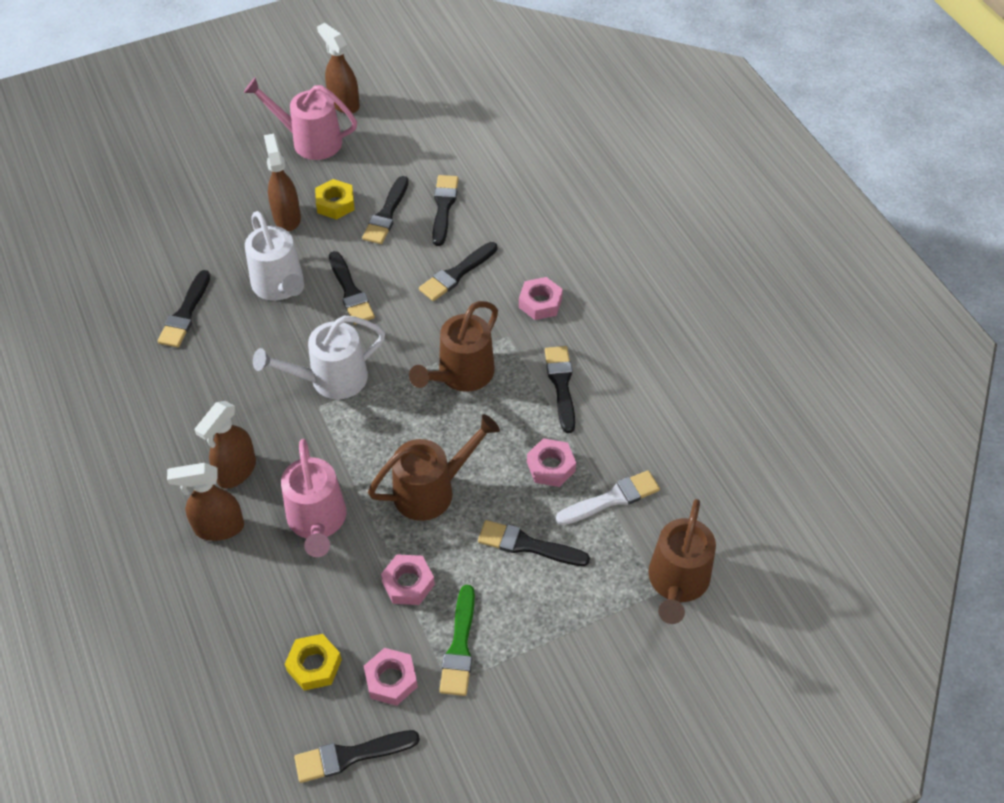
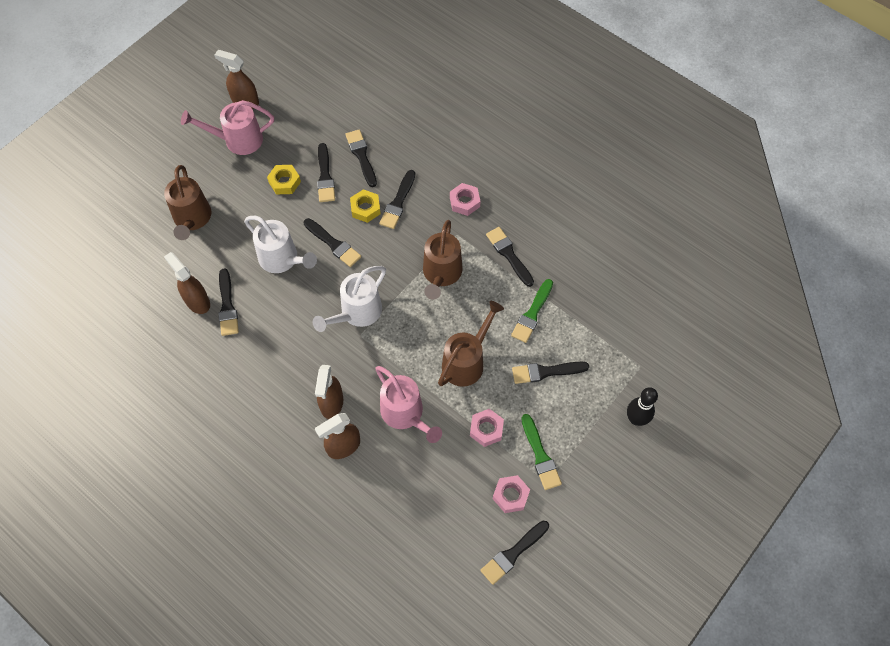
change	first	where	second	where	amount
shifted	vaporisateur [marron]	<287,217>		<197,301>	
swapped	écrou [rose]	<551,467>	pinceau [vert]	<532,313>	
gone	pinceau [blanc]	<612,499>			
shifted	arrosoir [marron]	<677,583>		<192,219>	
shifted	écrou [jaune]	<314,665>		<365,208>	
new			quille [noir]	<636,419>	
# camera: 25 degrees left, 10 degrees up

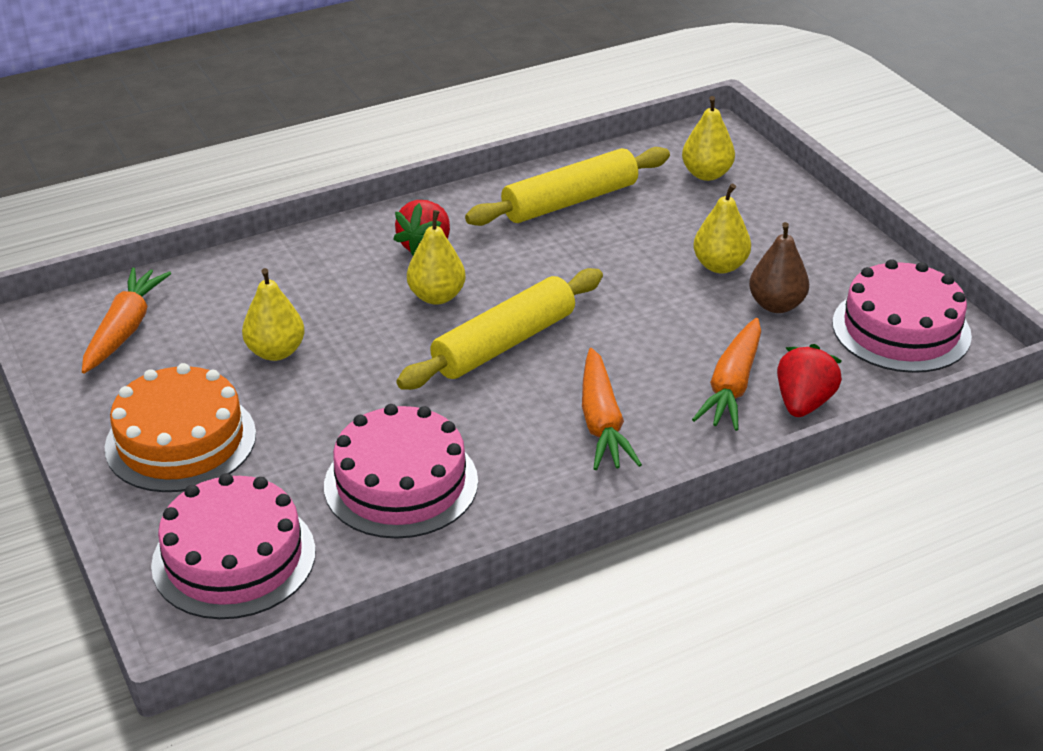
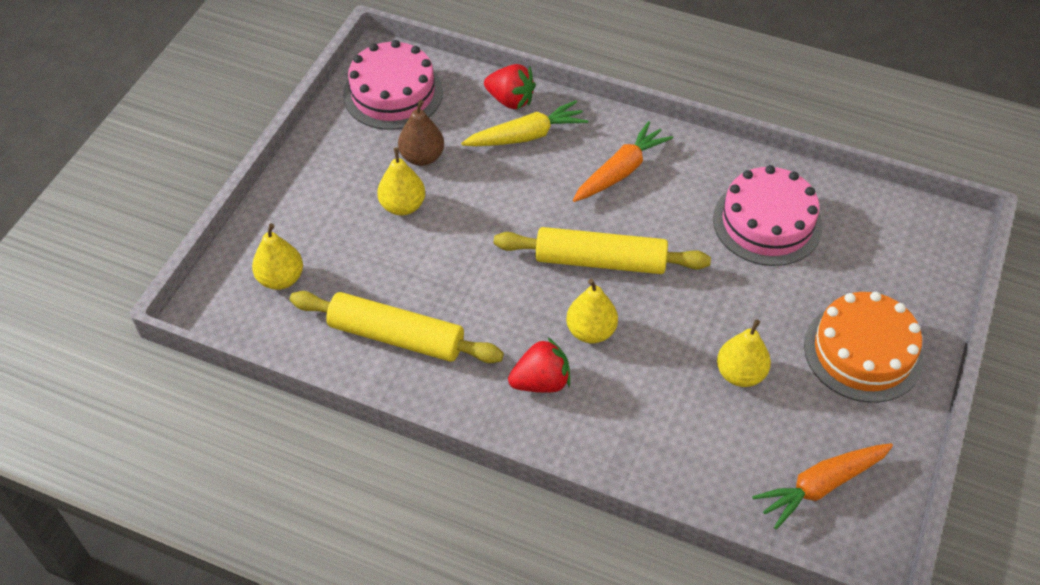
change	first	where	second	where	amount
repainted	carotte [orange]	<732,385>	carotte [jaune]	<526,136>	
rotated	fraise [rouge]	<803,403>		<510,100>	135 degrees counterclockwise
gone	gâteau [rose]	<234,558>			
# camera: 130 degrees left, 15 degrees up

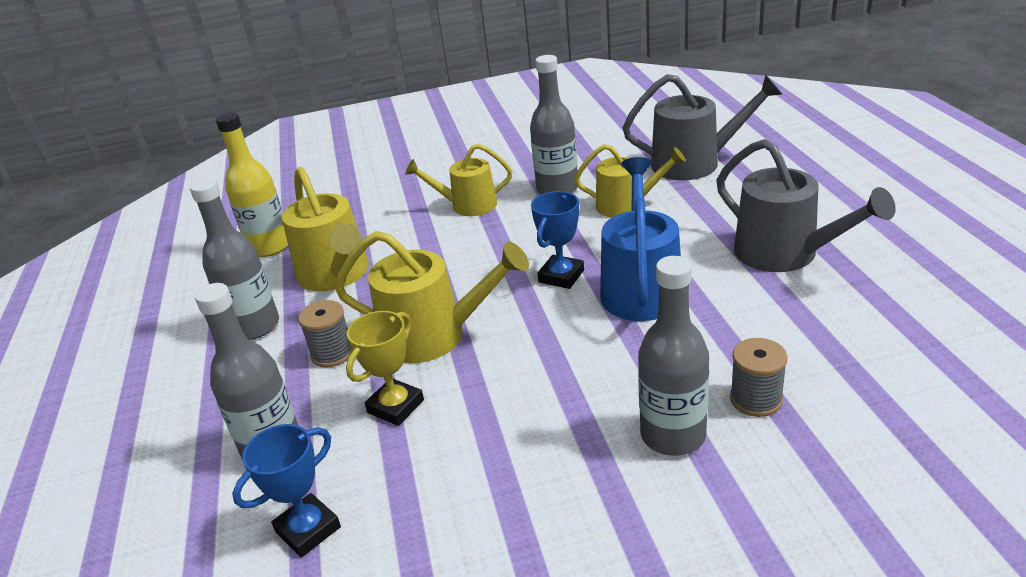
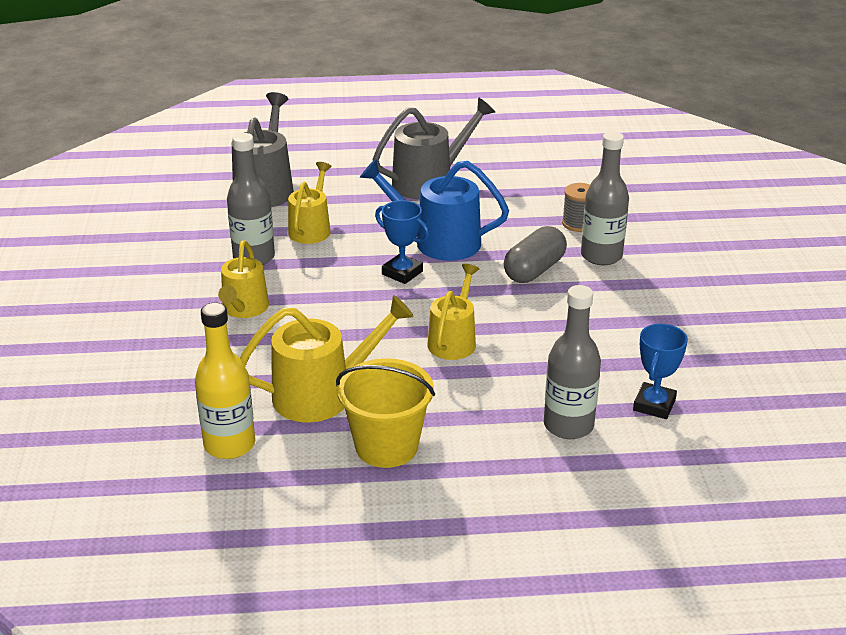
change	first	where	second	where	amount
swapped	bouteille [gris]	<255,326>	seau [jaune]	<386,446>	
scaled	arrosoir [jaune]	<433,336>		<453,340>	x0.67
gone	bobine [gris]	<332,353>			
gone	trophée [jaune]	<395,406>			
rotated	trophée [bleu]	<308,529>		<654,405>	60 degrees clockwise
new			gélule [gris]	<534,270>	
# camera: 85 degrees left, 0 degrees up

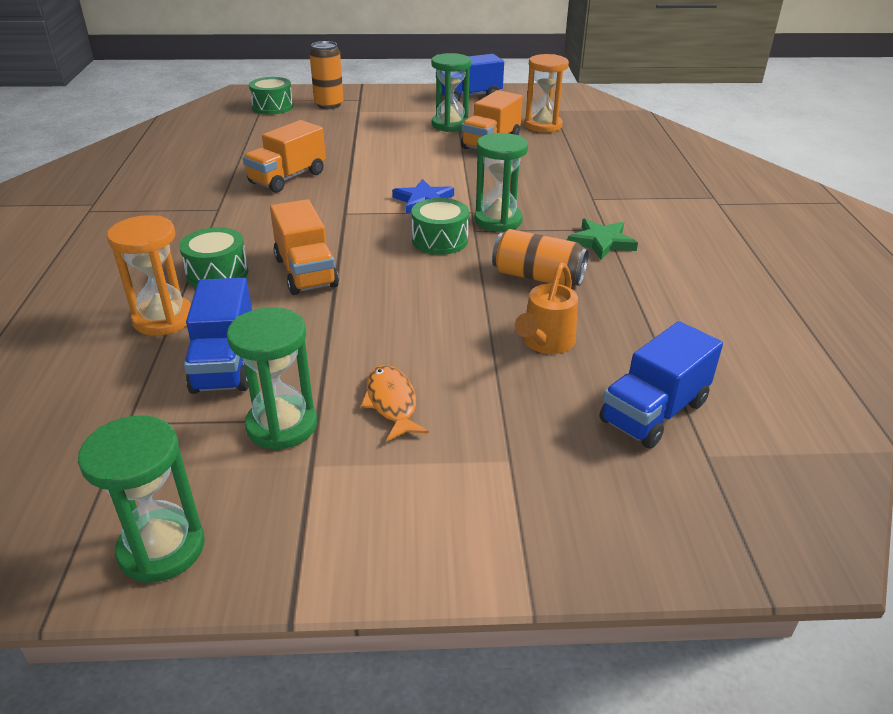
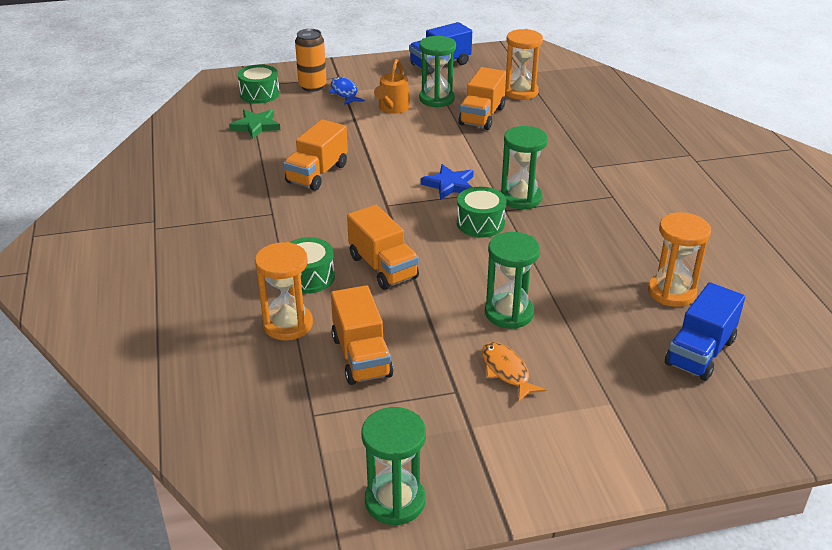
change	first	where	second	where	amount
shifted	étoile [vert]	<601,242>		<256,126>	
gone	canette [orange]	<538,277>			
shifted	arrosoir [orange]	<545,342>		<392,108>	
repainted	camion [bleu]	<226,363>	camion [orange]	<361,356>	
shifted	sablier [vert]	<282,425>		<509,313>	
new			poisson [bleu]	<344,92>	
new			sablier [orange]	<671,292>	
# camera: 10 degrees left, 0 degrees up

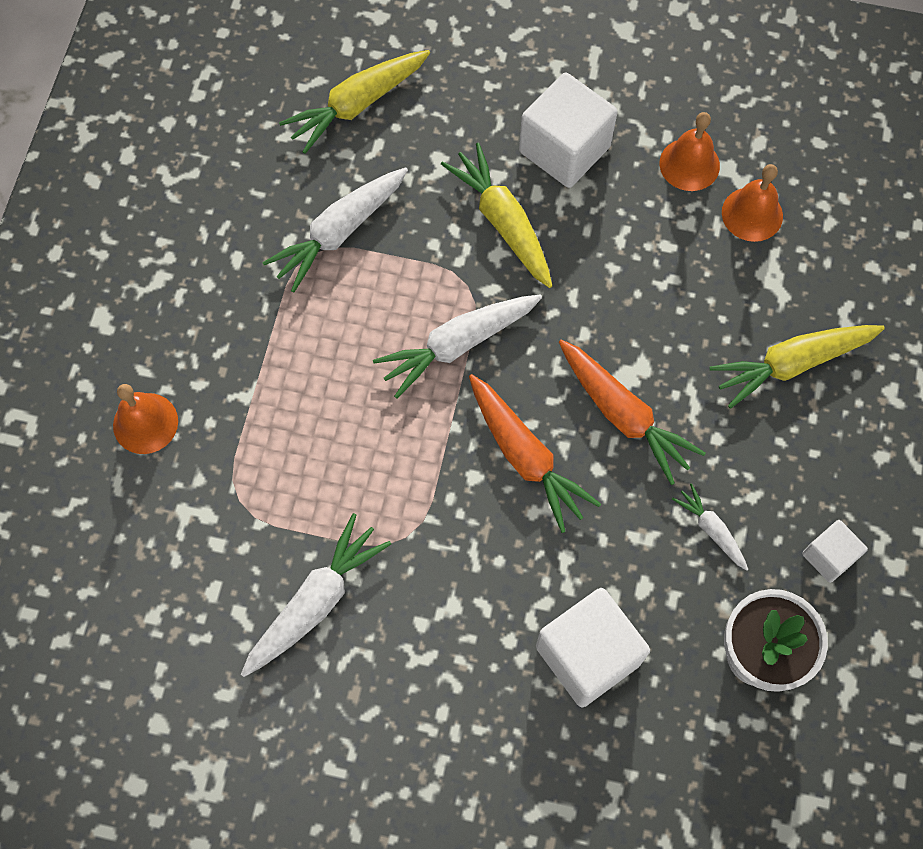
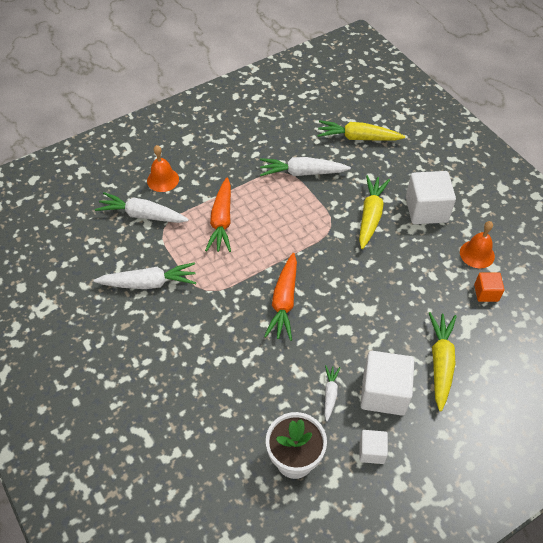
change	first	where	second	where	amount
swapped	cloche [orange]	<752,214>	cube [orange]	<486,293>	
shifted	carotte [blanc]	<458,345>		<142,215>	
rotated	carotte [jaune]	<792,364>		<440,363>	75 degrees clockwise
shifted	carotte [orange]	<623,415>		<222,221>	
shifted	cube [blanc]	<588,655>		<384,393>	
# camera: 45 degrees right, 15 degrees down

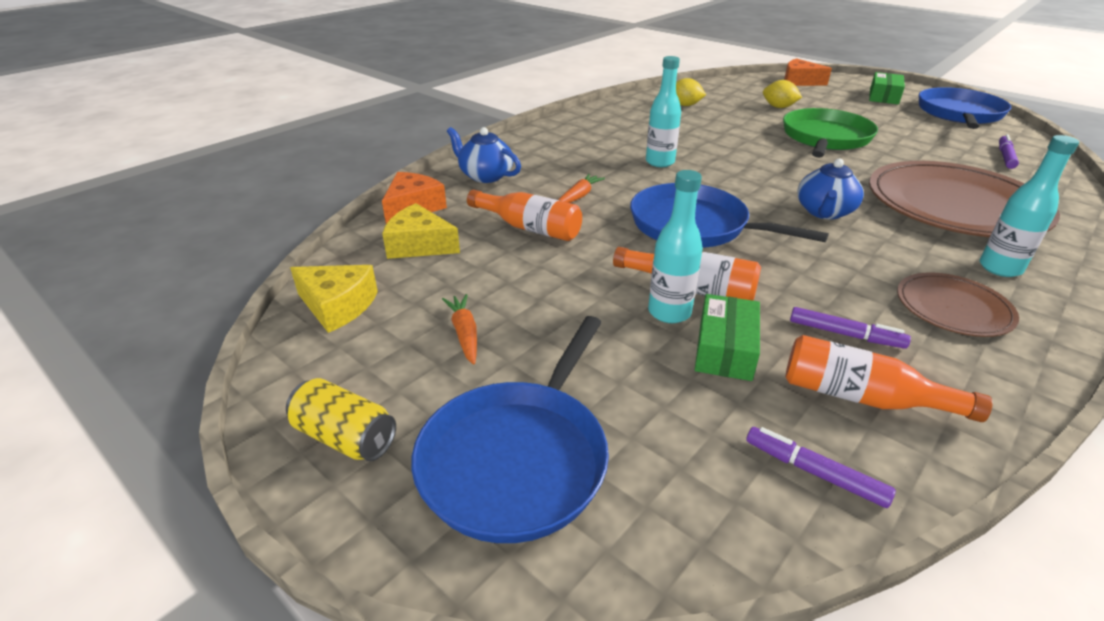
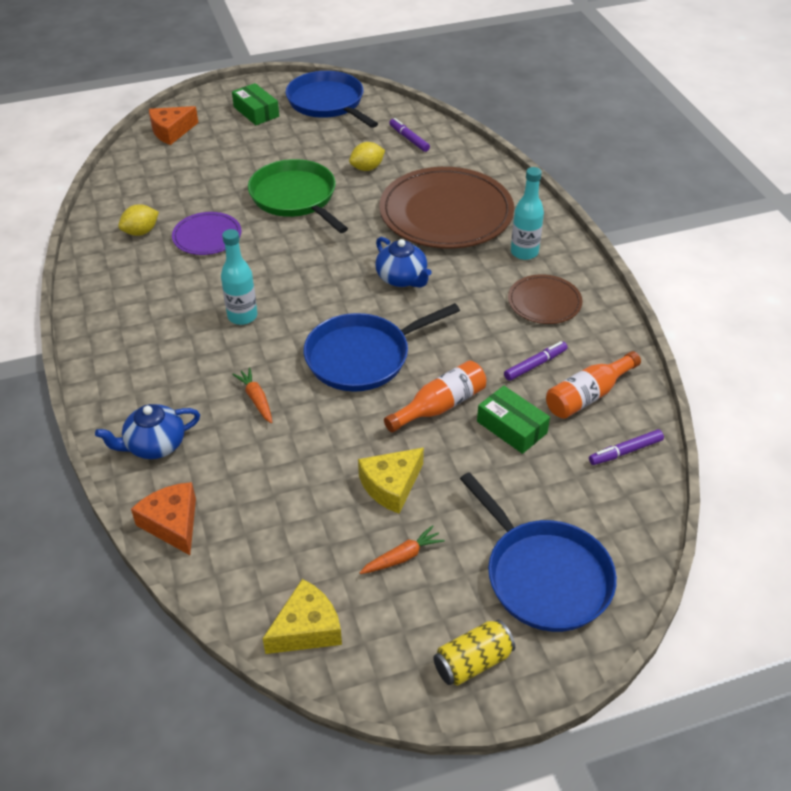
change	first	where	second	where	amount
shifted	citron [jaune]	<778,107>		<367,168>	
gone	bouteille [turquoise]	<669,312>			
gone	bouteille [orange]	<529,228>			
shifted	fromage [jaune]	<419,245>		<391,485>	
rotated	carotte [orange]	<464,333>		<402,557>	135 degrees clockwise
new			assiette [violet]	<207,236>	
# camera: 60 degrees left, 10 degrees up

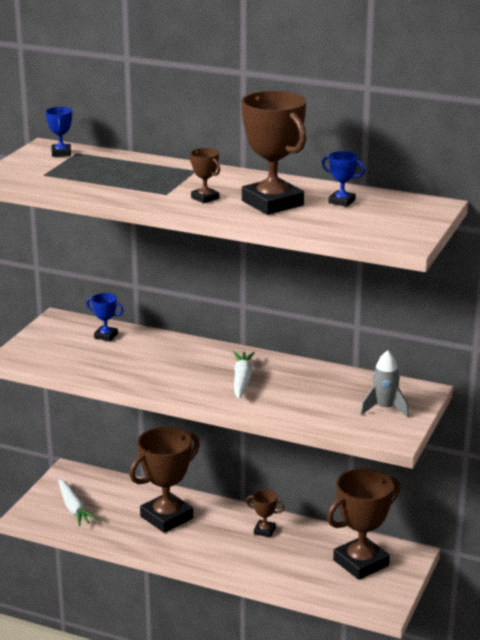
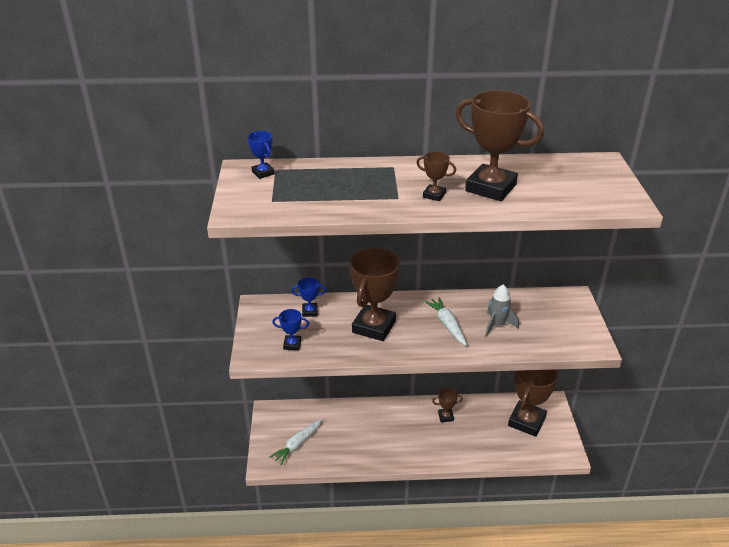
change	first	where	second	where	amount
shifted	trophée [bleu]	<341,201>		<292,344>	
shifted	fusée [gris]	<384,409>		<497,325>	
shifted	trophée [marron]	<166,517>		<374,327>	
rotated	carotte [blanc]	<74,508>		<297,444>	90 degrees clockwise
# camera: 25 degrees left, 10 degrees up

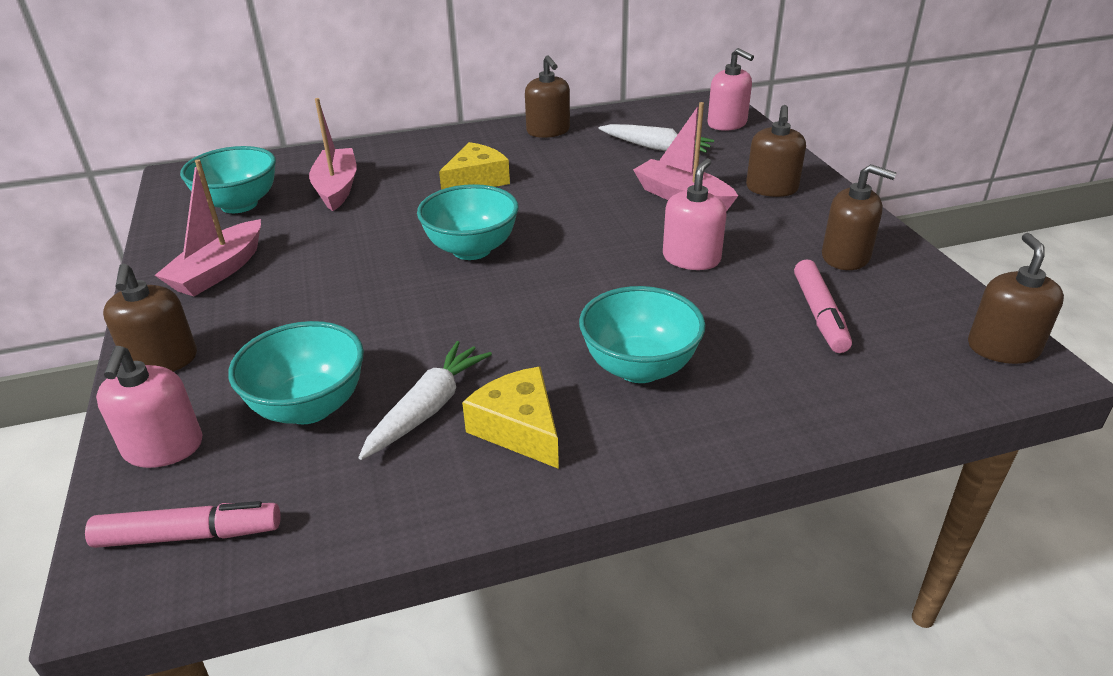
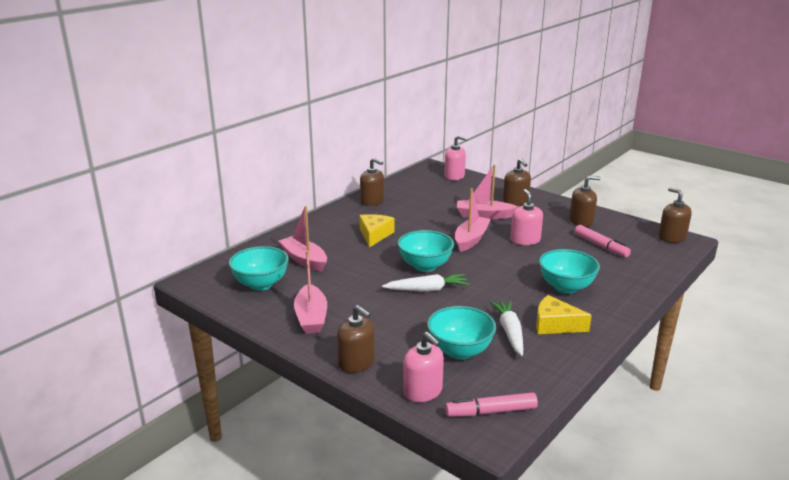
change	first	where	second	where	amount
shifted	carotte [blanc]	<655,148>		<427,289>	
rotated	feutre [rose]	<189,535>		<491,411>	150 degrees counterclockwise
new			bateau [rose]	<471,239>	
# camera: 35 degrees left, 10 degrees down

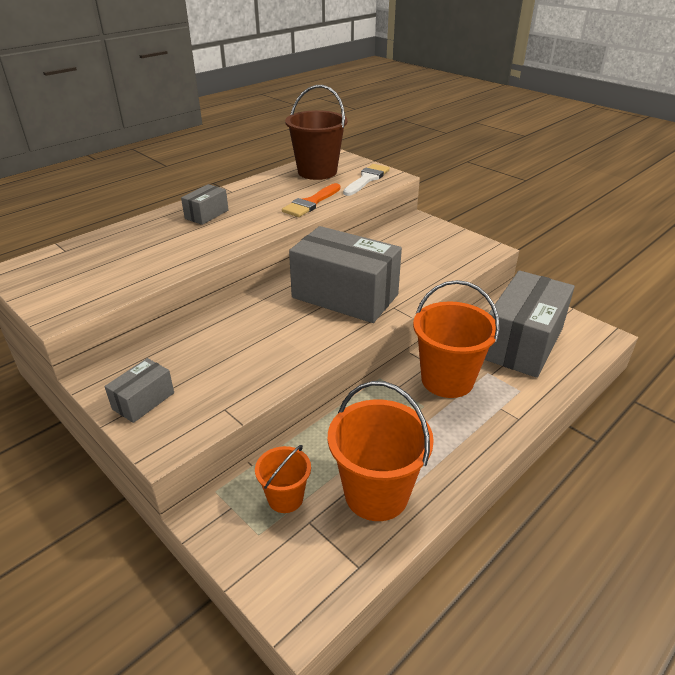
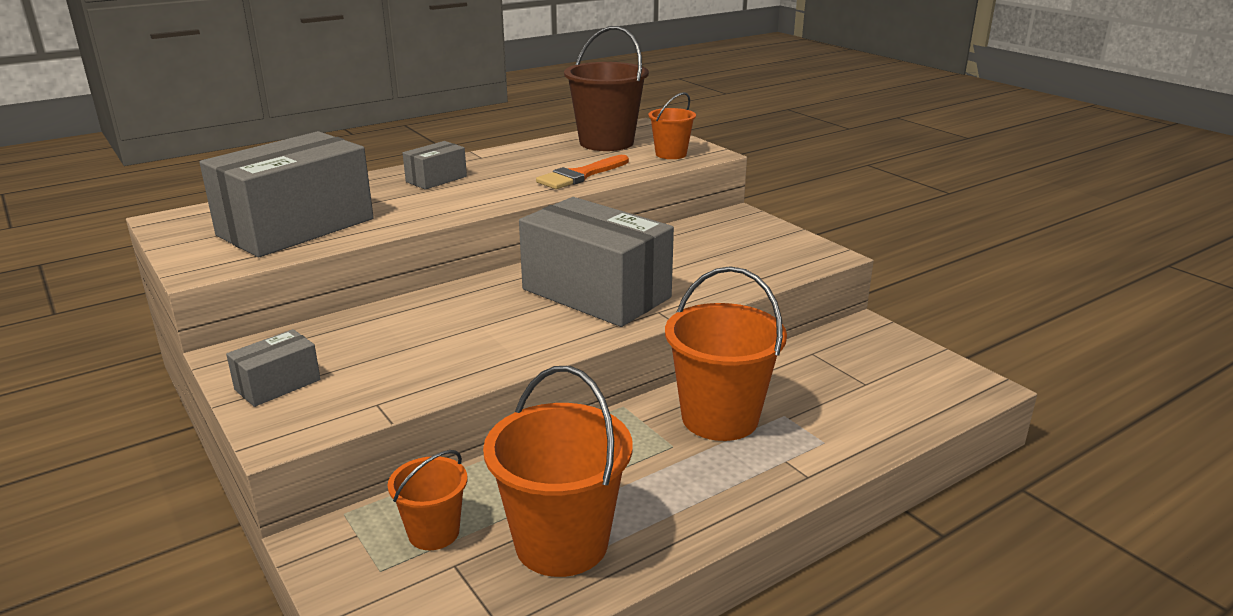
change	first	where	second	where	amount
swapped	pinceau [blanc]	<367,179>	seau [orange]	<671,154>	
shifted	boîte [gris]	<522,343>		<296,227>	
# camera: 10 degrees right, 10 degrees down

